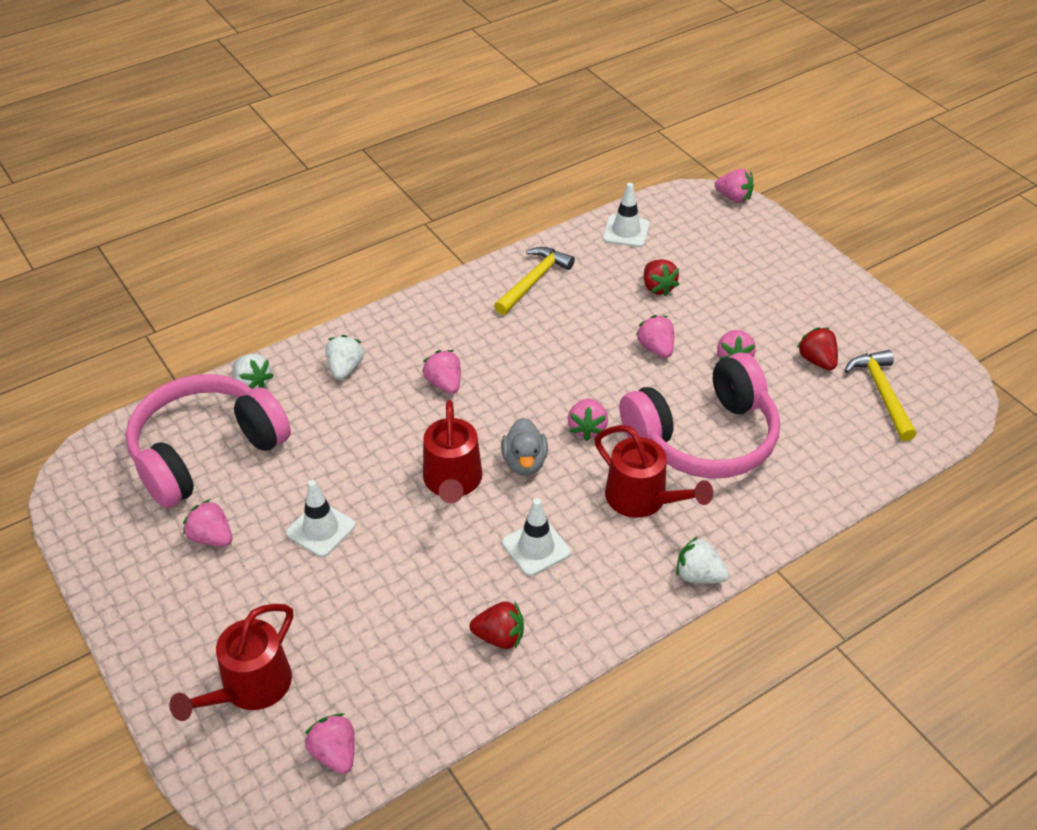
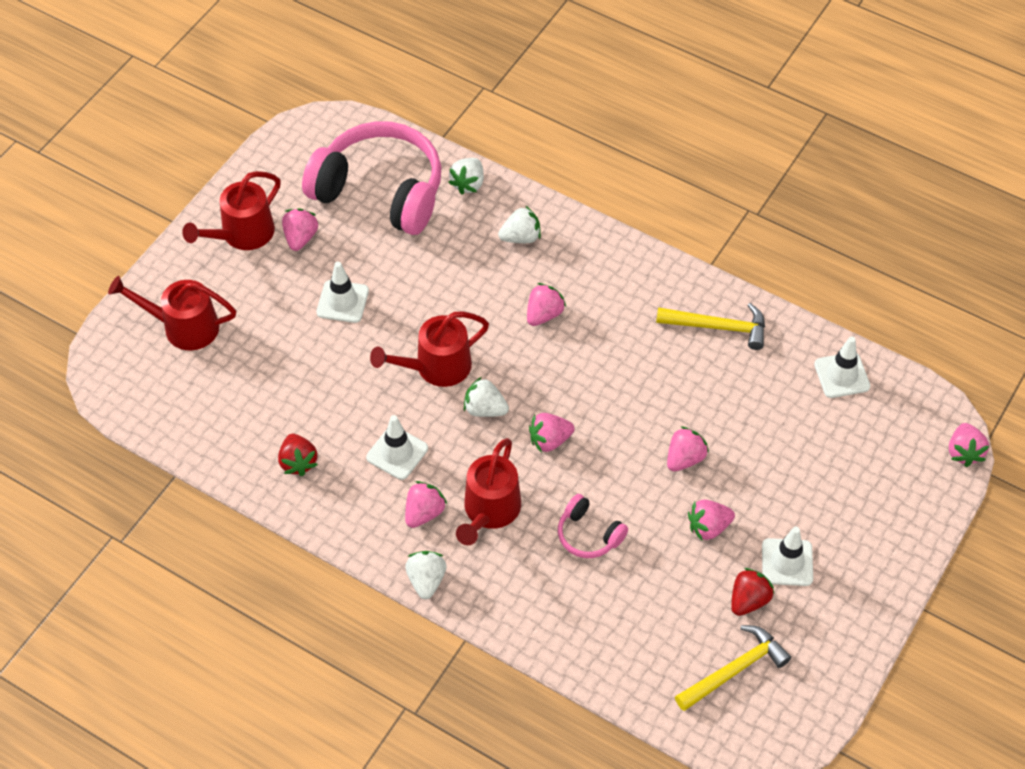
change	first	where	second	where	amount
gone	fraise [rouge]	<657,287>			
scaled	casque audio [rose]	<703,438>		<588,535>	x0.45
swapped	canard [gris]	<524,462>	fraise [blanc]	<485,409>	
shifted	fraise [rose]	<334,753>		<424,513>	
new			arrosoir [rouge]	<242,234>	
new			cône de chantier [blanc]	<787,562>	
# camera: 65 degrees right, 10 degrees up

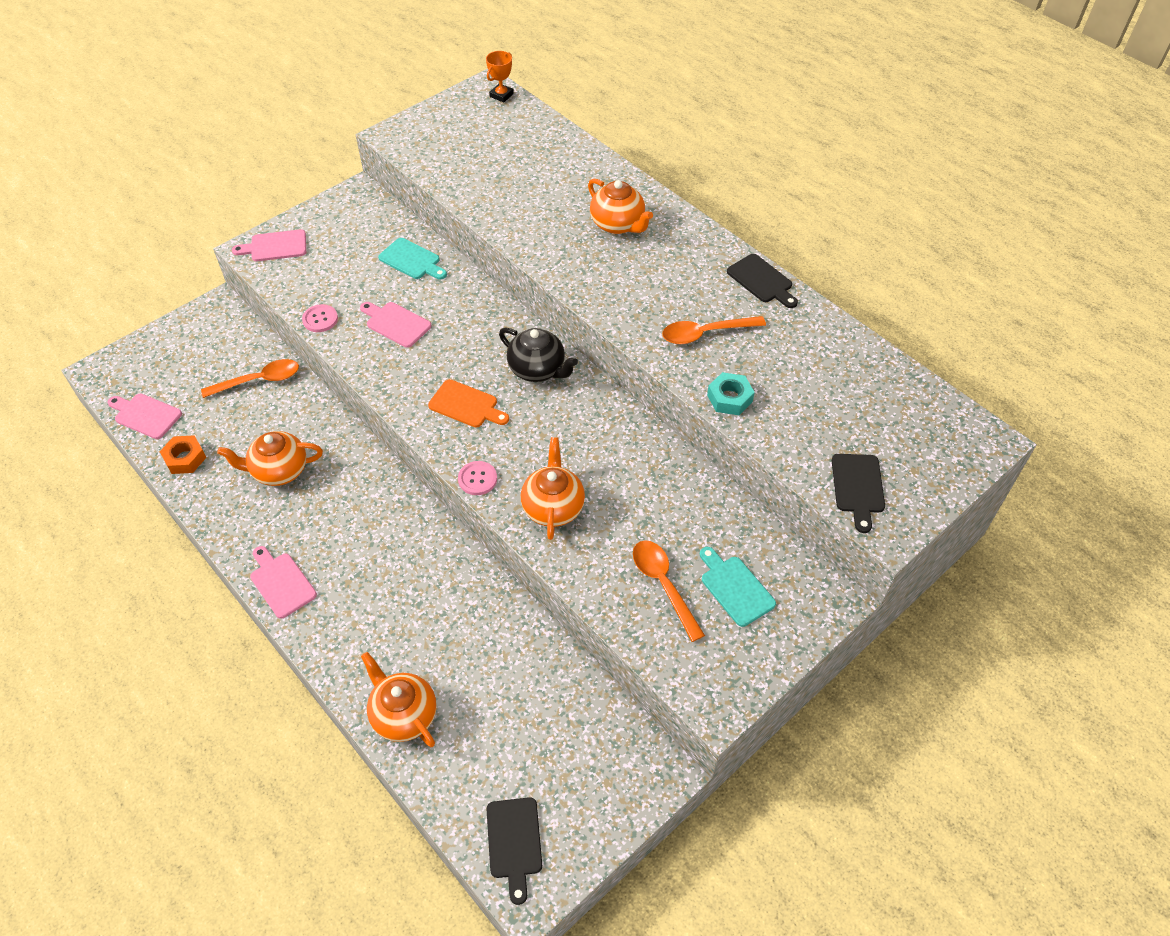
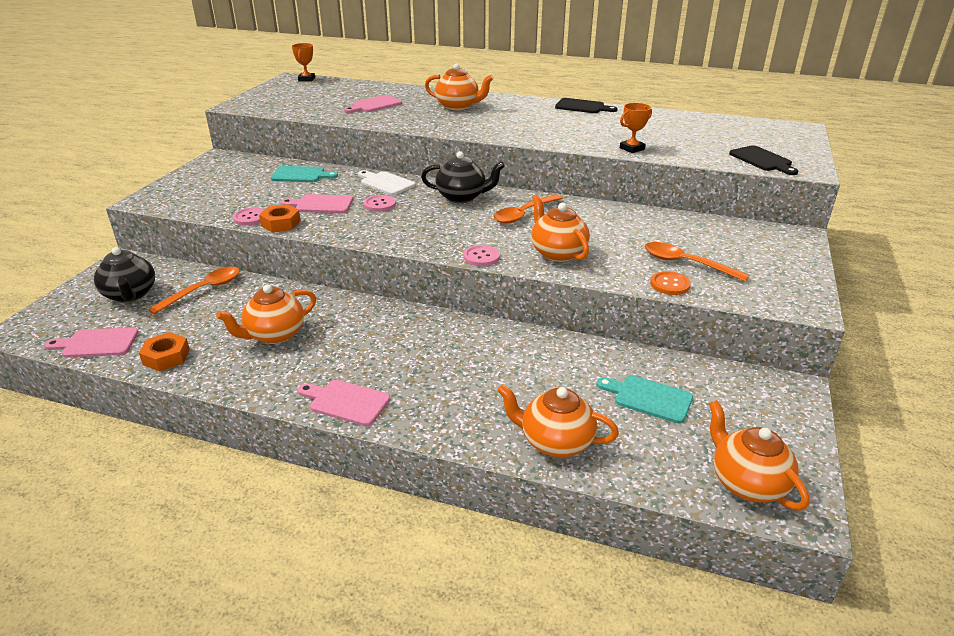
change	first	where	second	where	amount
shifted	planche à découper [rose]	<275,246>		<374,105>	
shifted	cuillère [orange]	<706,333>		<524,214>	
swapped	écrou [turquoise]	<729,398>	trophée [orange]	<632,149>	
gone	planche à découper [orange]	<466,405>			
shifted	planche à découper [turquoise]	<735,588>		<649,398>	
swapped	planche à découper [noir]	<514,842>	théière [orange]	<746,483>	
new			planche à découper [blanc]	<385,183>	
new			bouton [rose]	<380,204>	
new			écrou [orange]	<281,223>	
new			théière [noir]	<130,295>	
new			bouton [orange]	<670,284>	
# camera: 30 degrees left, 20 degrees down

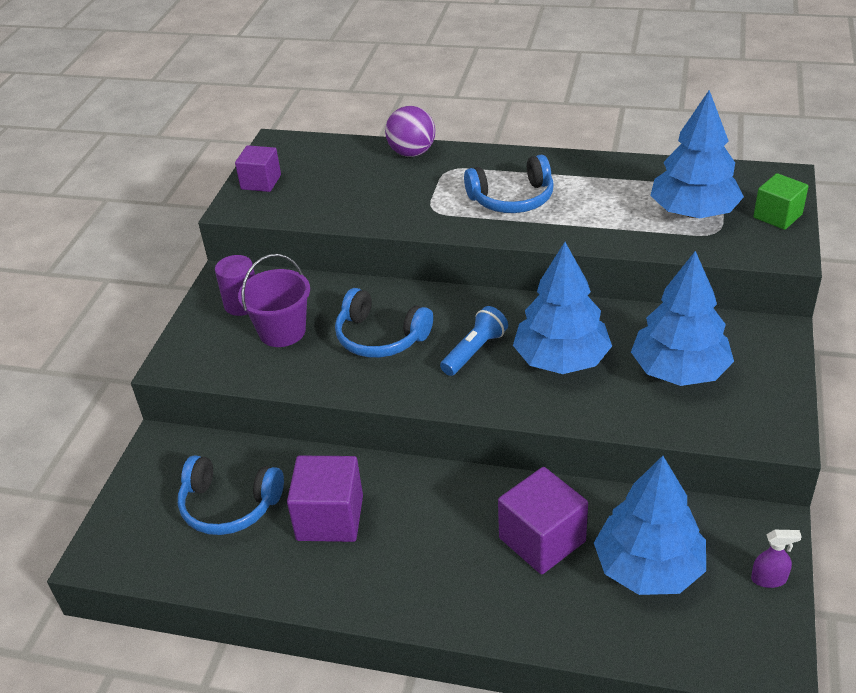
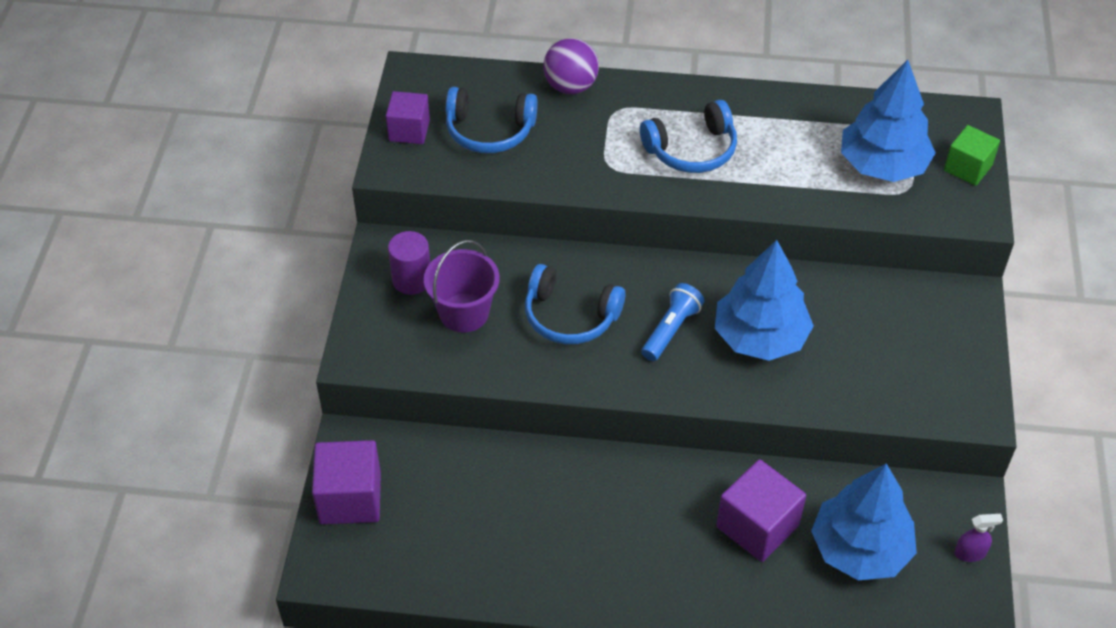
change	first	where	second	where	amount
gone	arbre [bleu]	<679,371>			
shifted	casque audio [bleu]	<229,505>		<489,131>	
shifted	cube [violet]	<330,518>		<350,498>	
# camera: 10 degrees left, 10 degrees up

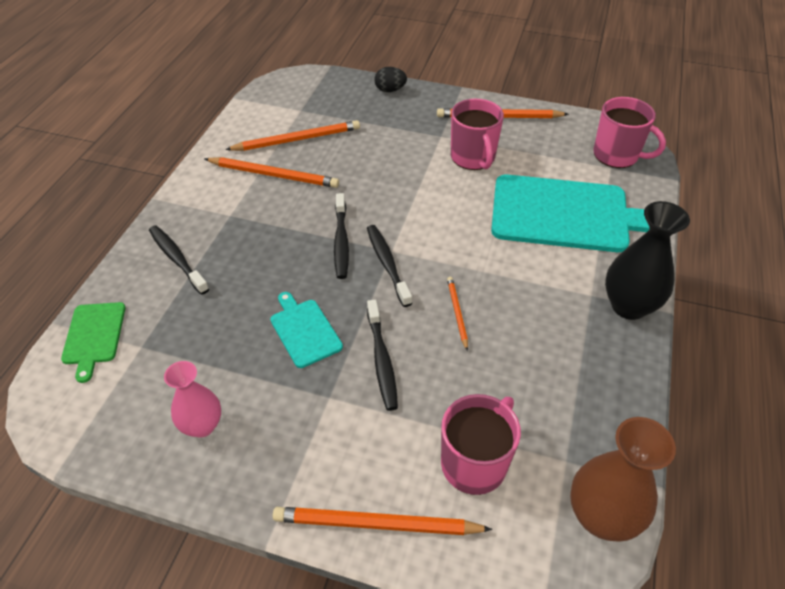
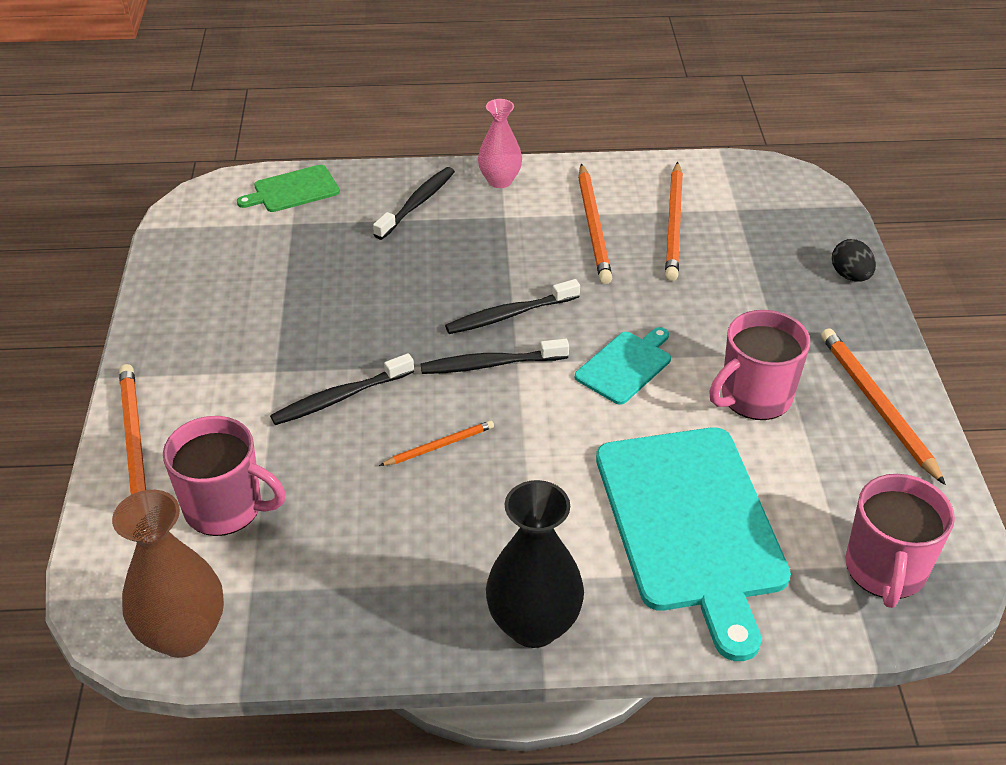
change	first	where	second	where	amount
rotated	crayon [orange]	<297,139>		<674,224>	45 degrees clockwise
rotated	brosse à dents [noir]	<387,264>		<491,364>	150 degrees counterclockwise
shifted	planche à découper [turquoise]	<304,331>		<625,366>	
shifted	vase [rose]	<202,425>		<500,181>	
# camera: 70 degrees right, 5 degrees down

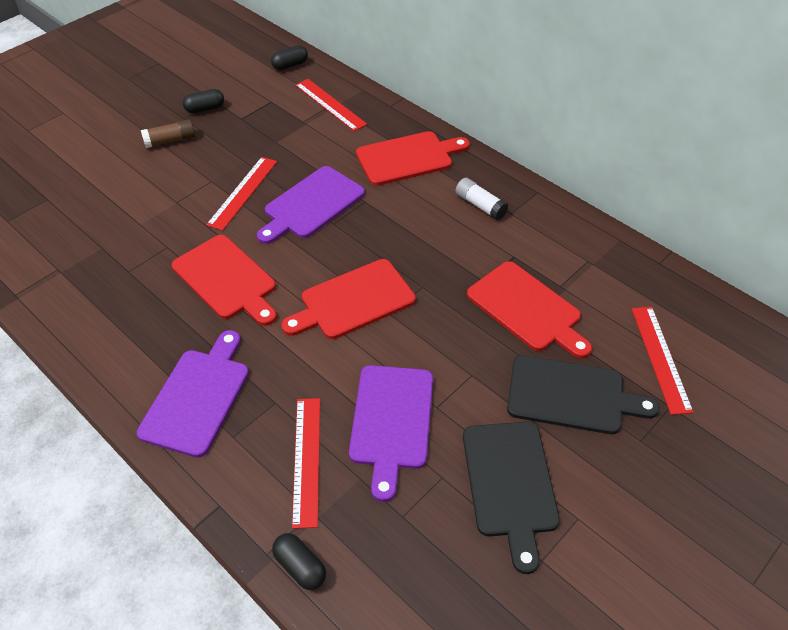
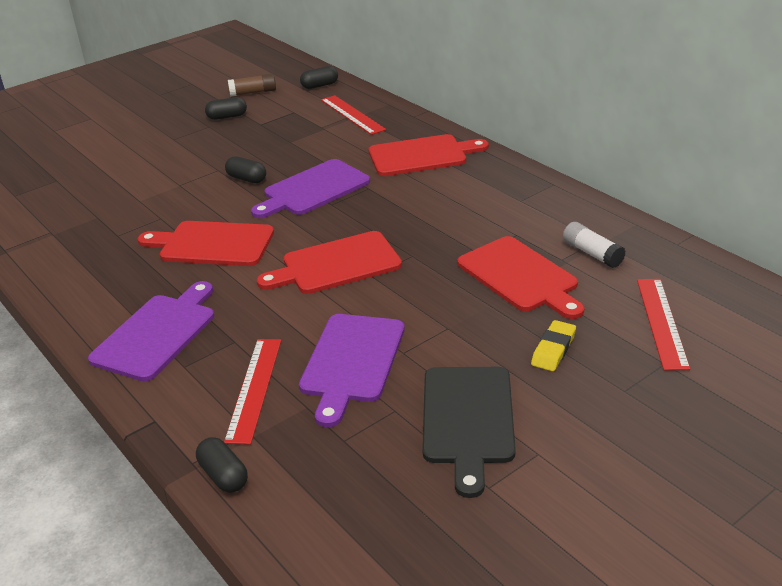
change	first	where	second	where	amount
shifted	bâton de colle [marron]	<170,141>		<253,92>	
swapped	règle [rouge]	<243,192>	gélule [noir]	<247,179>	
shifted	bâton de colle [blanc]	<480,205>		<592,253>	
rotated	planche à découper [rouge]	<227,279>		<212,244>	135 degrees clockwise
swapped	planche à découper [noir]	<571,395>	gomme [jaune]	<553,349>	
# camera: 10 degrees right, 15 degrees down

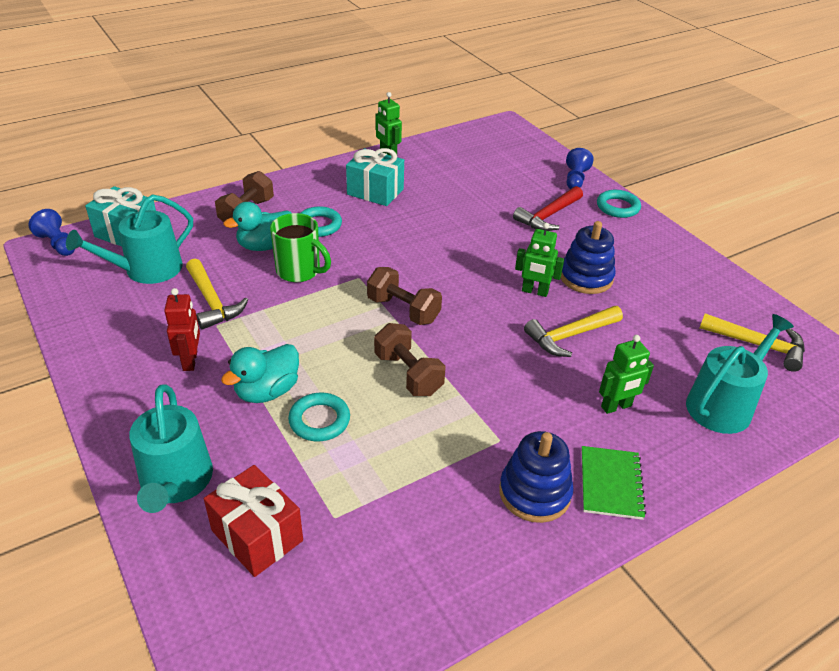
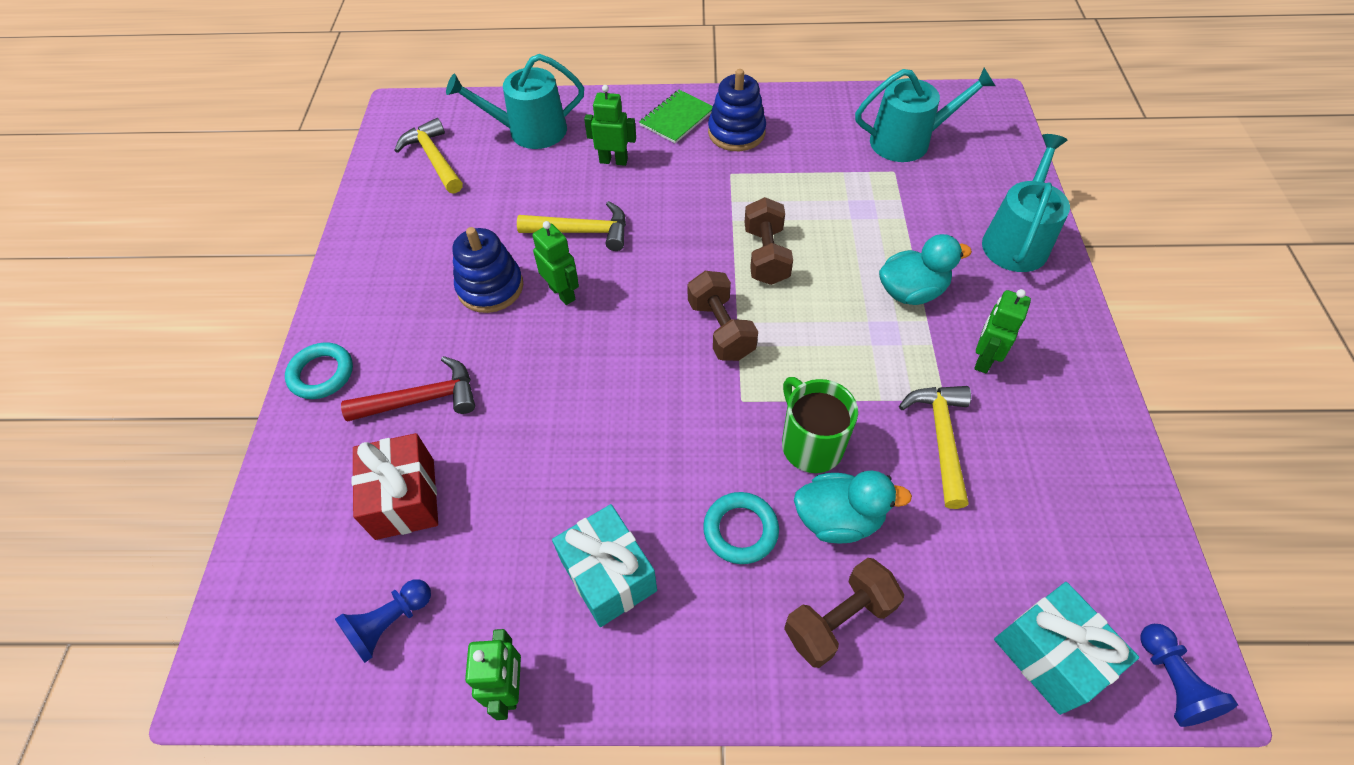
change	first	where	second	where	amount
shifted	pion [bleu]	<575,179>		<389,623>	
shifted	arrosoir [turquoise]	<146,270>		<908,141>	
repainted	robot [rouge]	<190,361>	robot [vert]	<983,359>	
gone	anneau [turquoise]	<319,420>			
shifted	cadeau [rouge]	<257,535>		<405,498>	
# camera: 145 degrees left, 15 degrees up

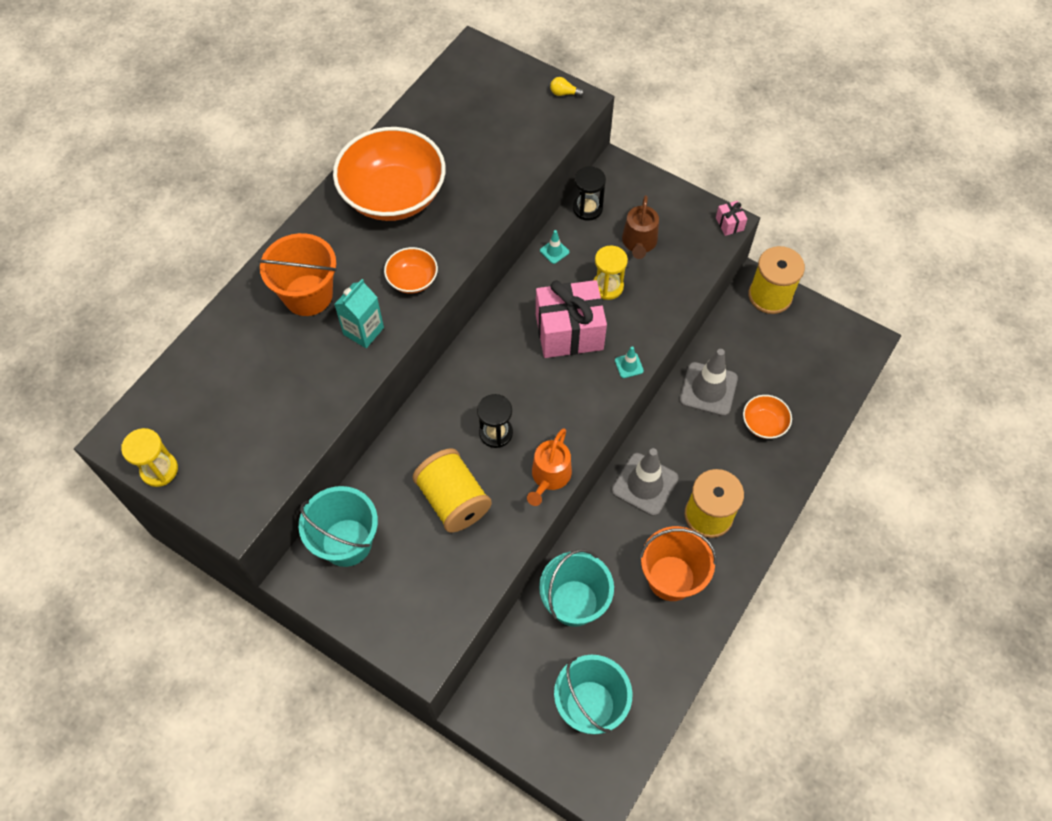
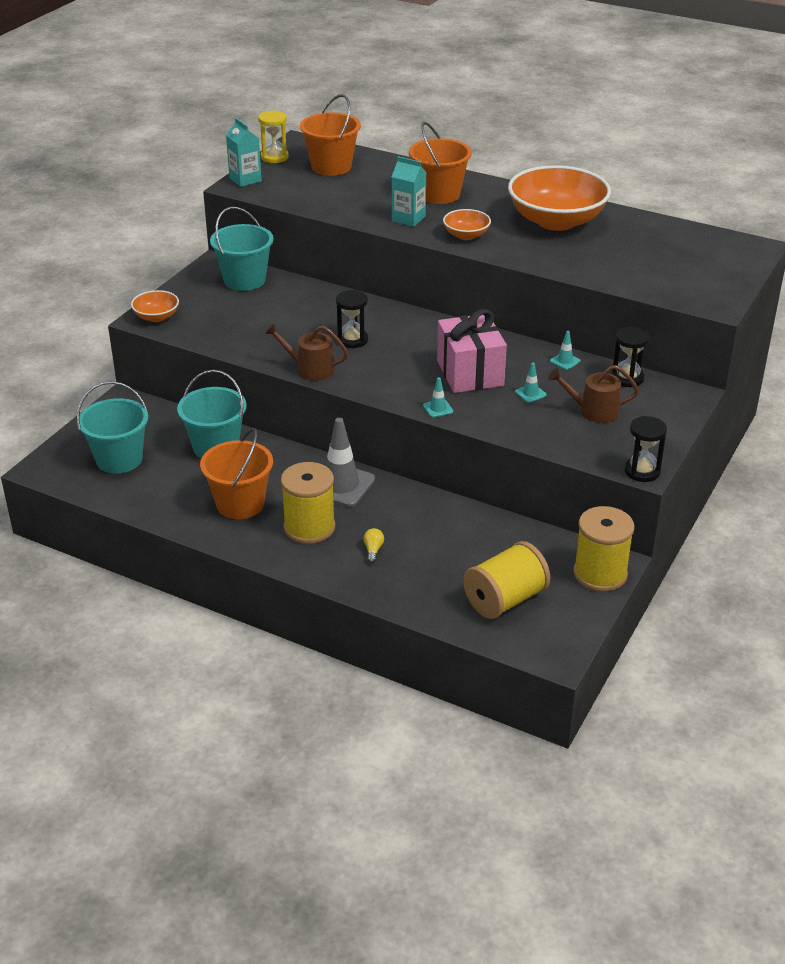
change	first	where	second	where	amount
shifted	ampoule [jaune]	<564,93>		<373,550>	
swapped	cadeau [rose]	<729,224>	sablier [noir]	<642,471>	
swapped	sablier [jaune]	<607,287>	cône de chantier [turquoise]	<530,393>	
gone	cône de chantier [gris]	<708,389>			
shifted	bol [orange]	<764,424>		<156,317>	
repainted	arrosoir [orange]	<549,476>	arrosoir [marron]	<310,369>	
shifted	bobine [jaune]	<453,500>		<505,600>	
new			seau [orange]	<331,167>	
new			brique de lait [turquoise]	<245,179>	
# camera: 85 degrees right, 25 degrees down

